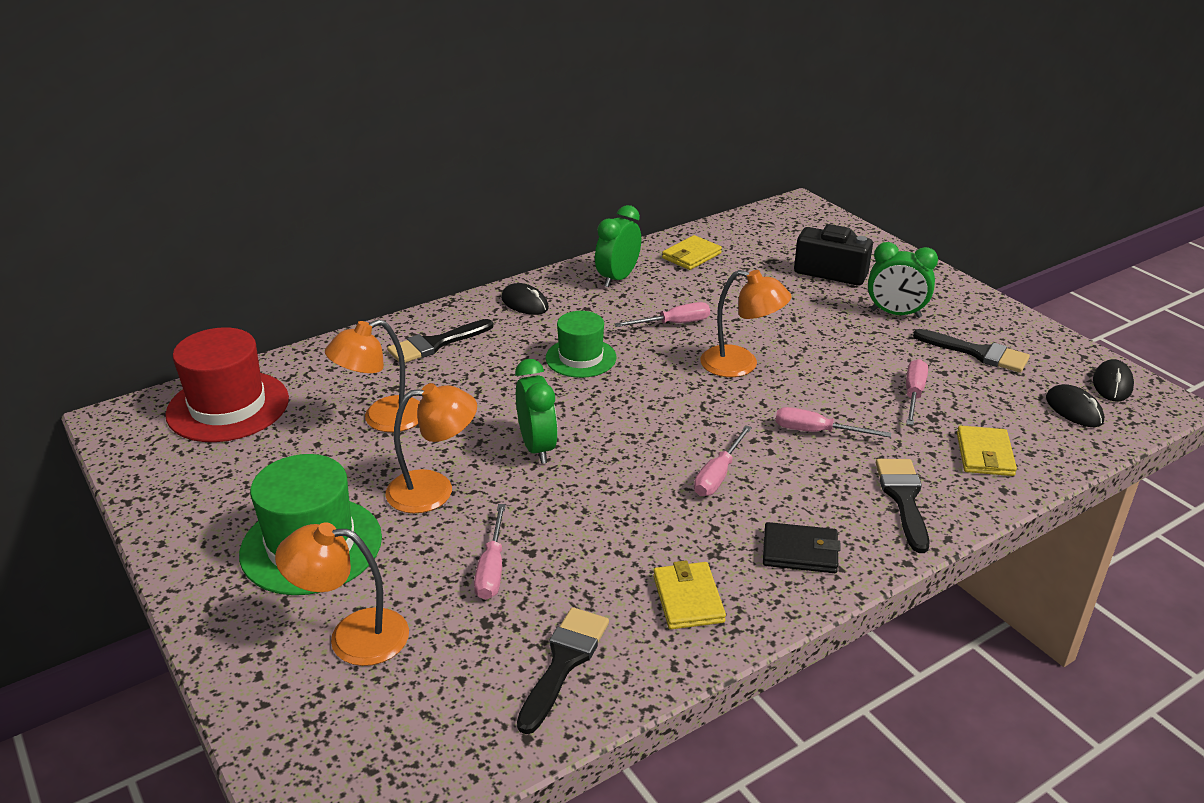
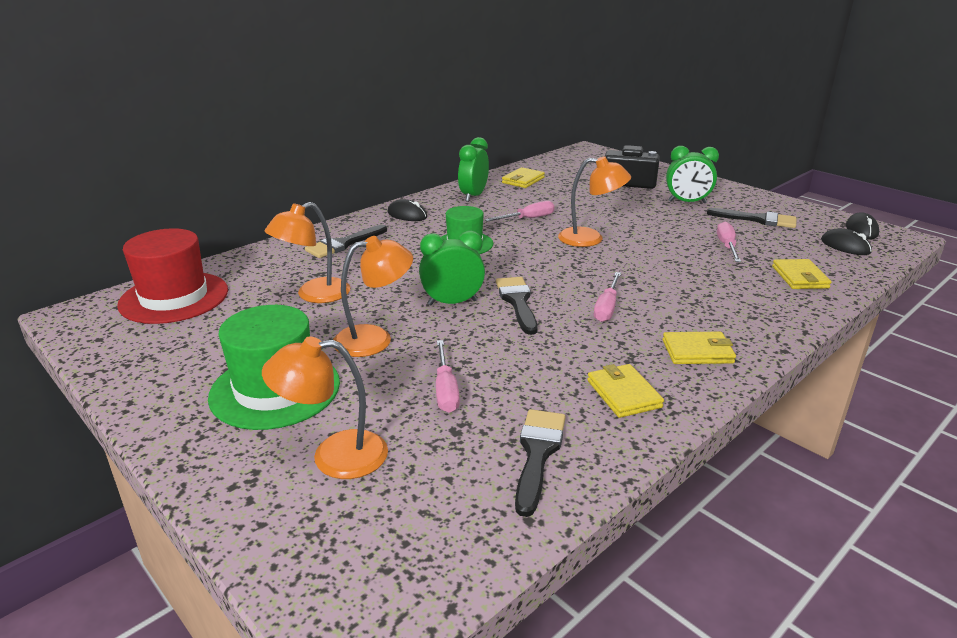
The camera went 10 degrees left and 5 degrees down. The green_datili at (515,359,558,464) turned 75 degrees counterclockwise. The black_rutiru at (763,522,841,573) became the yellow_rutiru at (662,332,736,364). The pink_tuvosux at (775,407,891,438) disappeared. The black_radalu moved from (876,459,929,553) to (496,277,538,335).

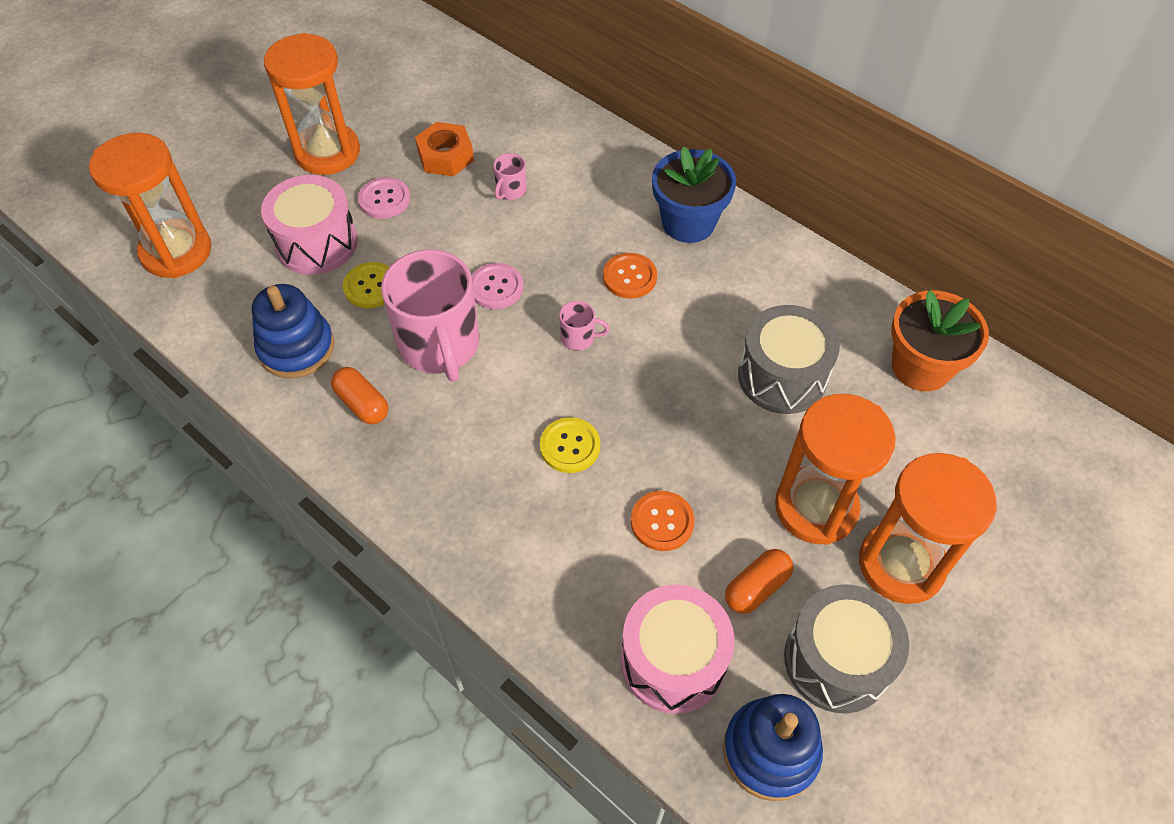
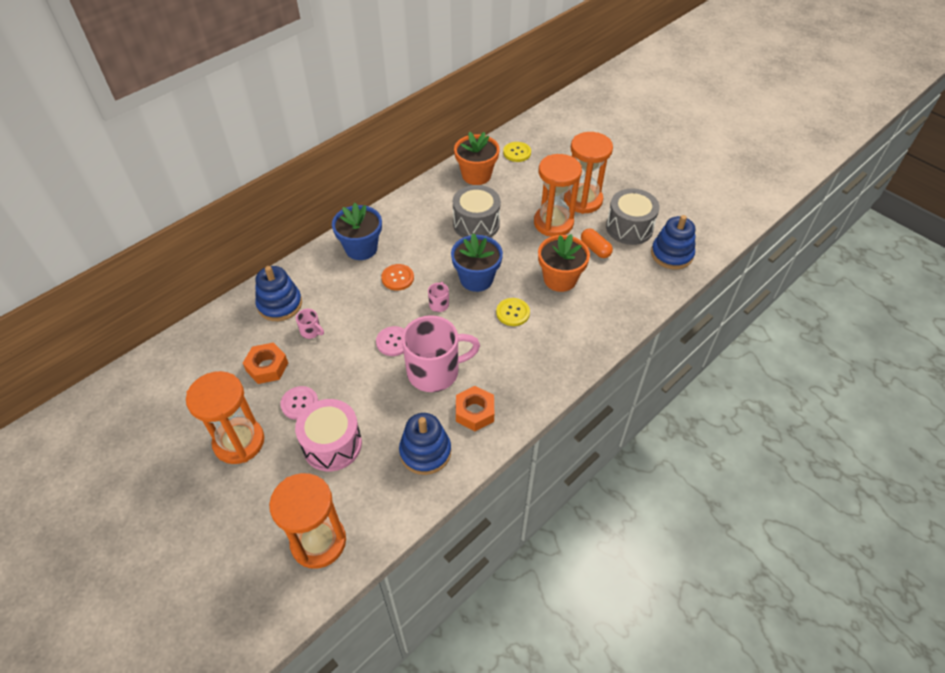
The camera went 85 degrees left and 5 degrees down. The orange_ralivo at (331,367,388,424) was replaced by the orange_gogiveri at (456,386,494,431). The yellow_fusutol moved from (343,262,390,308) to (503,142,531,162). The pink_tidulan at (621,584,735,714) disappeared. The orange_fusutol at (631,491,695,551) was replaced by the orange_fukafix at (538,234,590,292). The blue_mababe at (255,266,302,321) appeared. The blue_fukafix at (451,233,503,292) appeared.

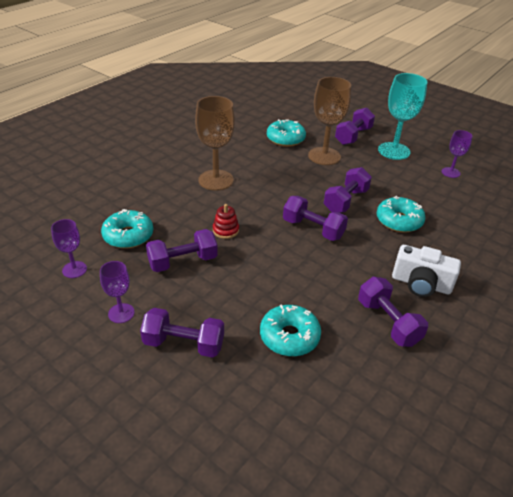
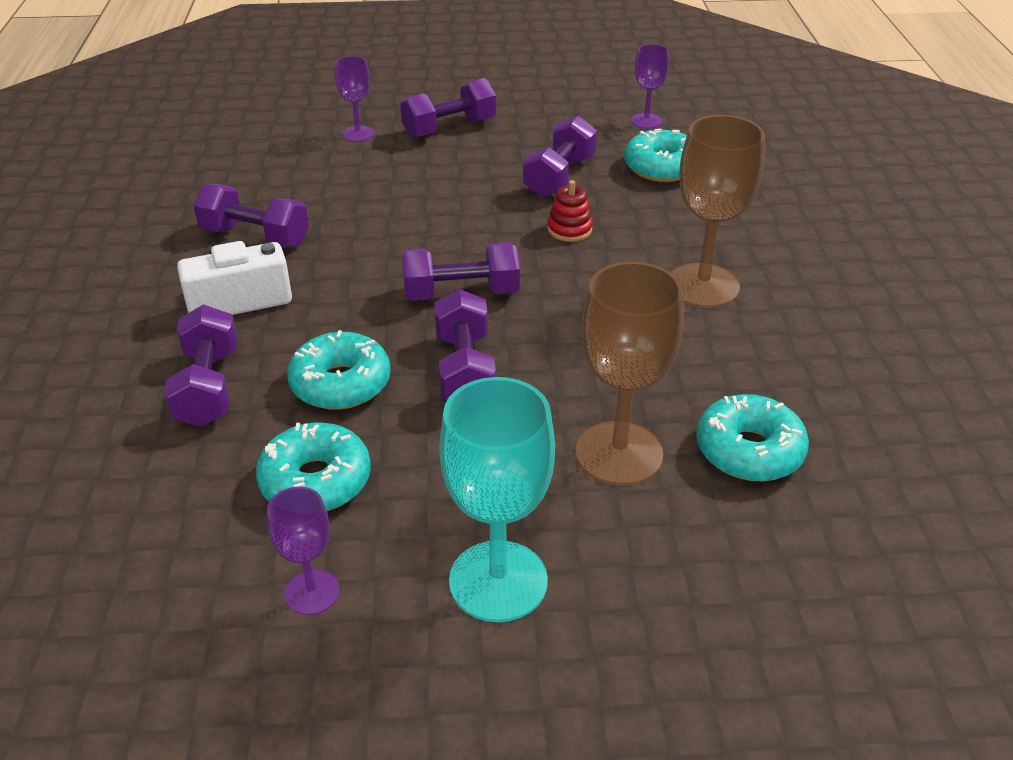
The camera went 140 degrees right and 0 degrees up. The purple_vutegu moved from (100,261,135,323) to (335,56,374,142). The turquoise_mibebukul moved from (260,305,321,356) to (256,422,371,511). The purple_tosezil moved from (335,108,375,145) to (164,305,238,427).

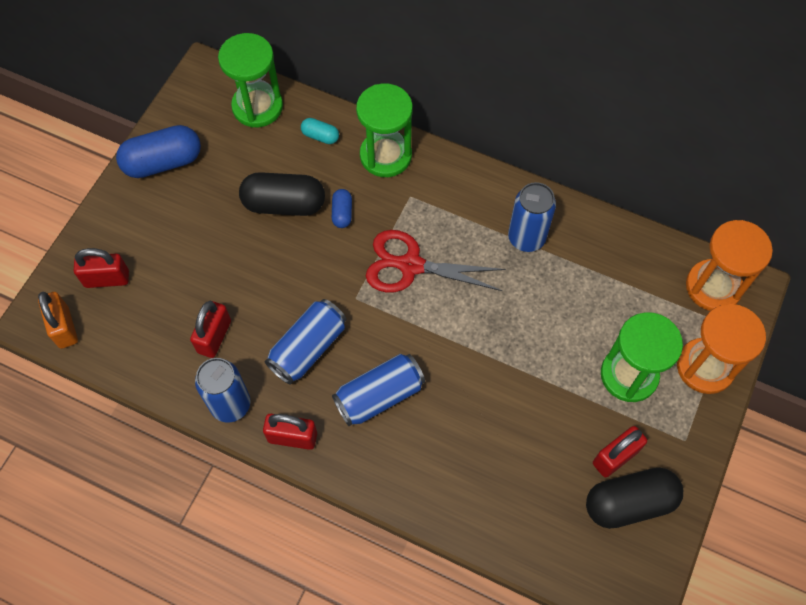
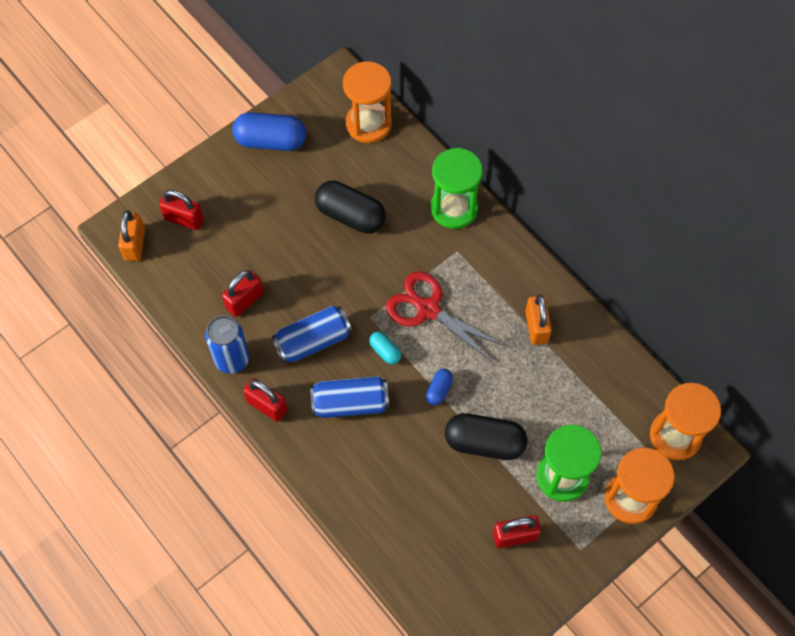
The camera went 25 degrees right and 0 degrees up. The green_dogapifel at (218,33,283,127) became the orange_dogapifel at (343,61,392,143). The turquoise_ralivo moved from (301,118,339,144) to (369,332,401,364). The blue_ralivo moved from (332,189,352,228) to (426,369,453,405). The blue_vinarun at (508,182,556,252) was replaced by the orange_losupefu at (525,294,552,345). The black_ralivo moved from (586,468,683,529) to (445,413,527,460).

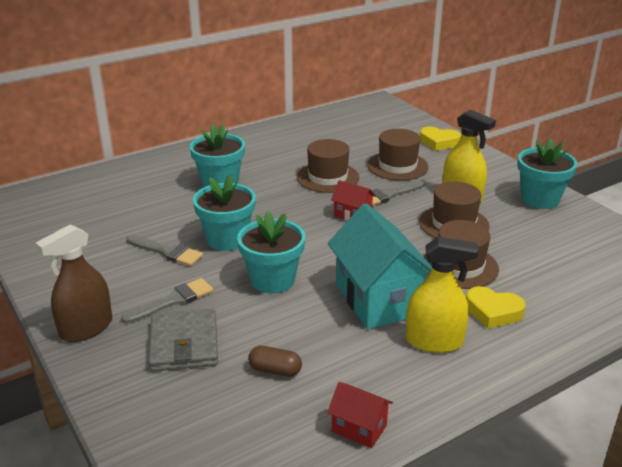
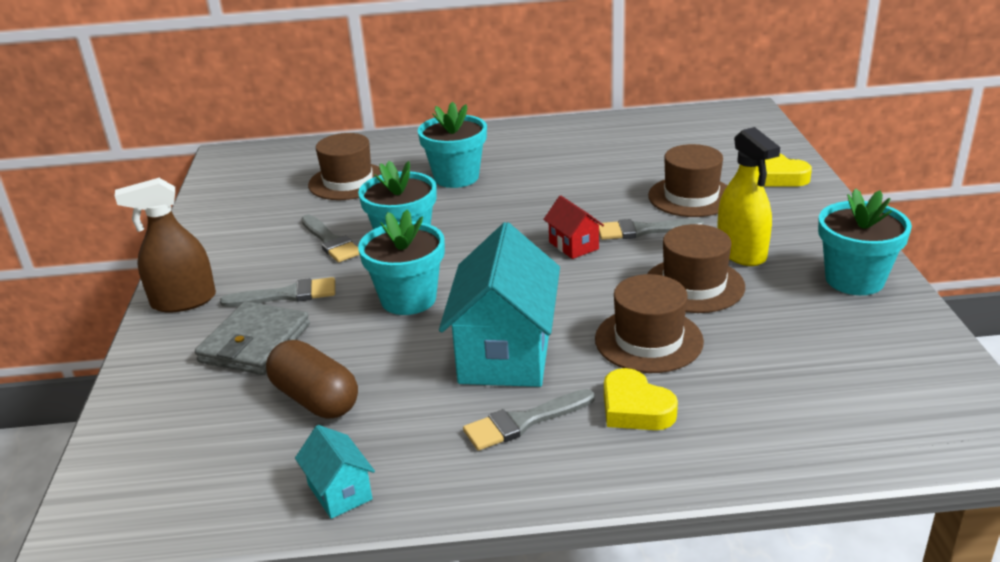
The camera went 30 degrees right and 0 degrees up. The brown_ralivo at (248,346,302,377) changed to 1.68 times the size. The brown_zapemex moved from (297,139,359,193) to (308,133,381,200). The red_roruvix at (327,382,393,448) became the turquoise_roruvix at (295,425,375,519). The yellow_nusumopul at (406,237,478,353) was replaced by the grey_radalu at (463,389,595,451).

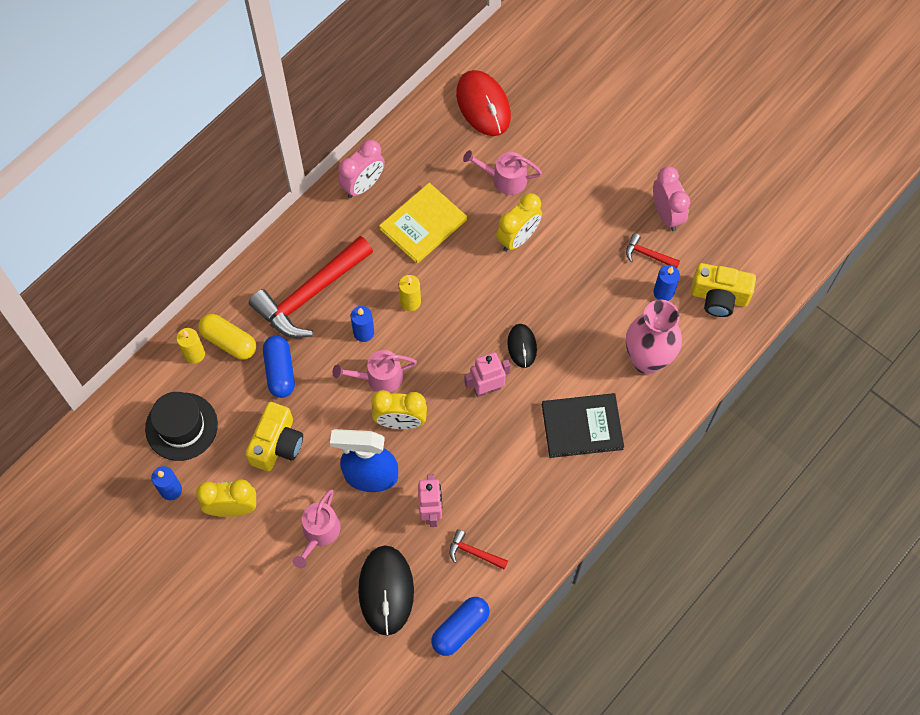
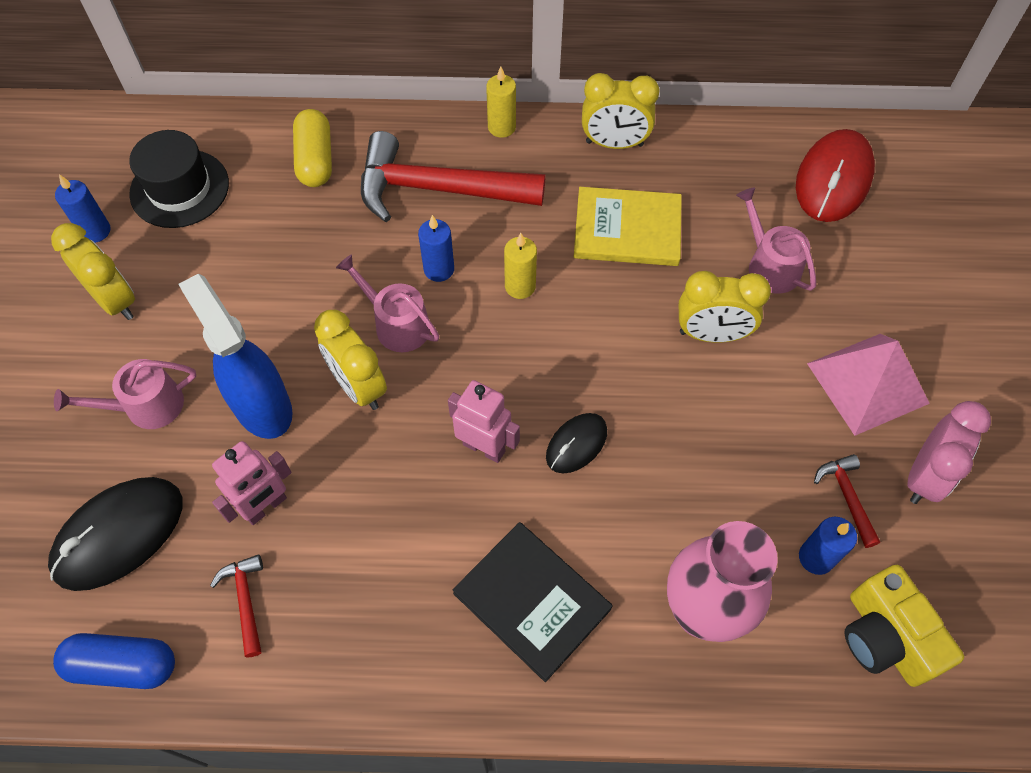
The camera went 50 degrees right and 5 degrees down. The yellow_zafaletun moved from (176,328,205,364) to (486,66,516,138). The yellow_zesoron at (245,402,303,471) disappeared. The blue_ralivo at (263,336,295,398) disappeared. The pink_datili at (338,140,385,198) became the yellow_datili at (582,73,660,149). The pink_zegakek at (807,334,930,436) appeared.

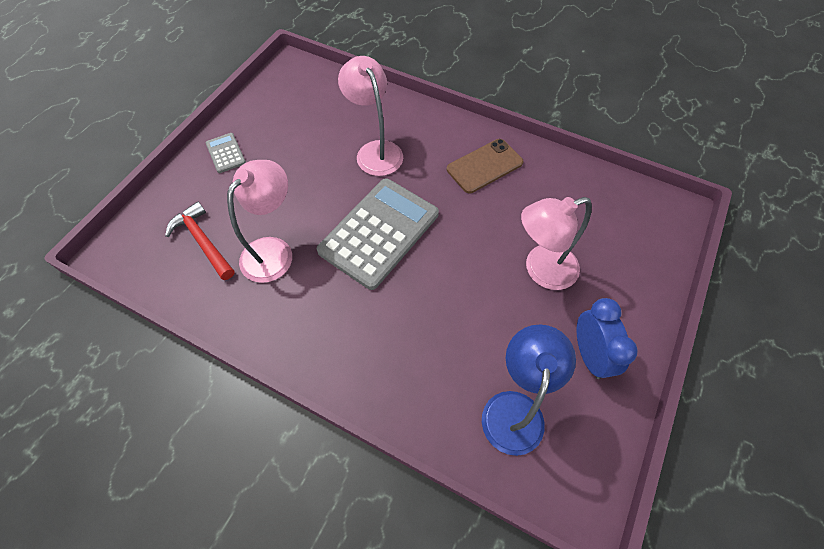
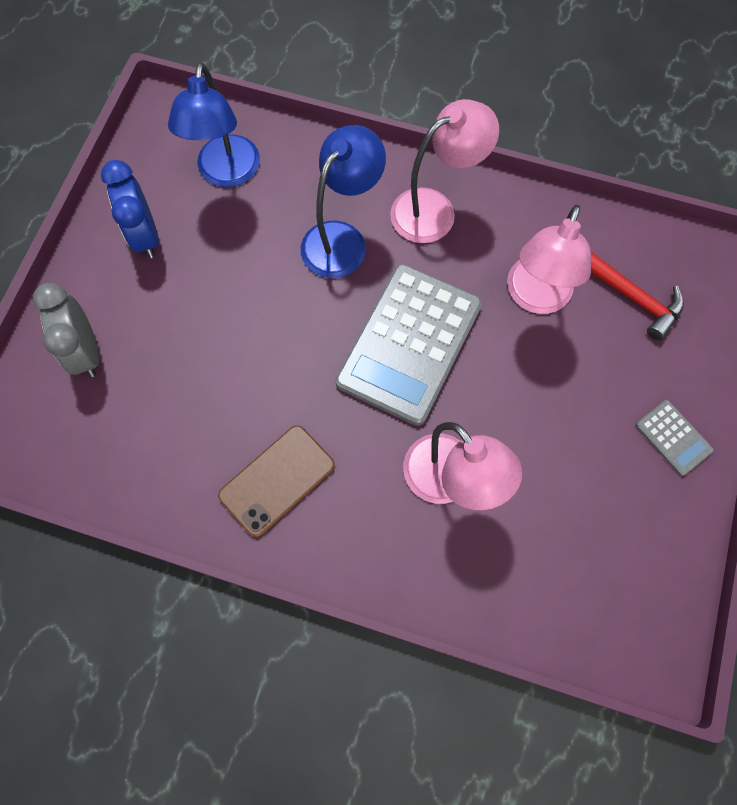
The camera went 170 degrees right and 10 degrees up. The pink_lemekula moved from (521,197,592,290) to (390,99,499,243). The grey_datili at (33,283,99,377) appeared. The blue_lemekula at (301,125,386,278) appeared.

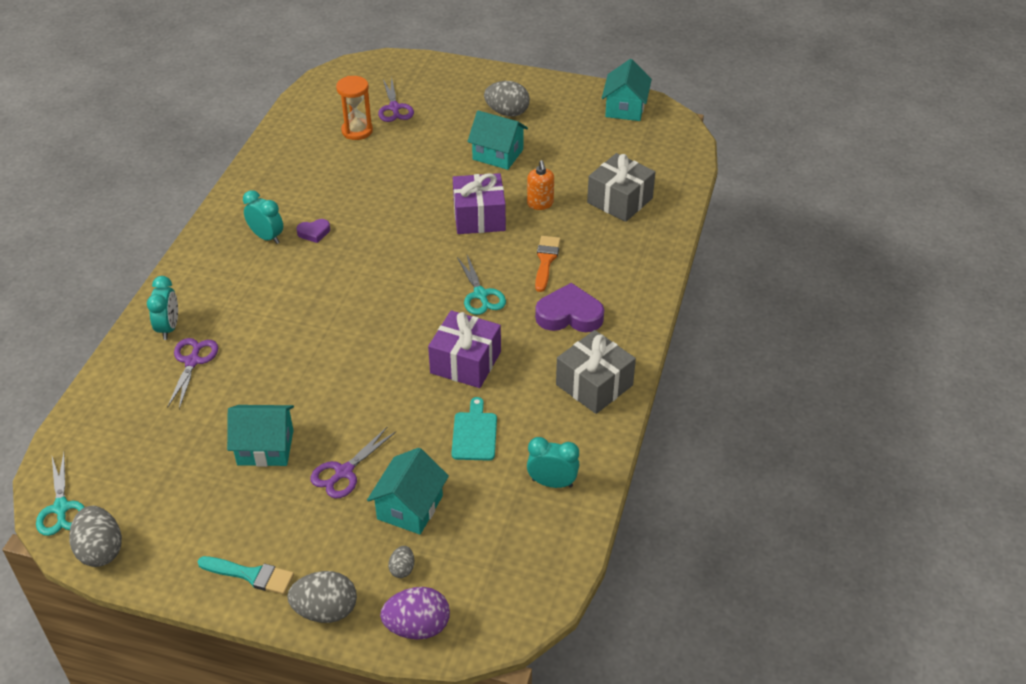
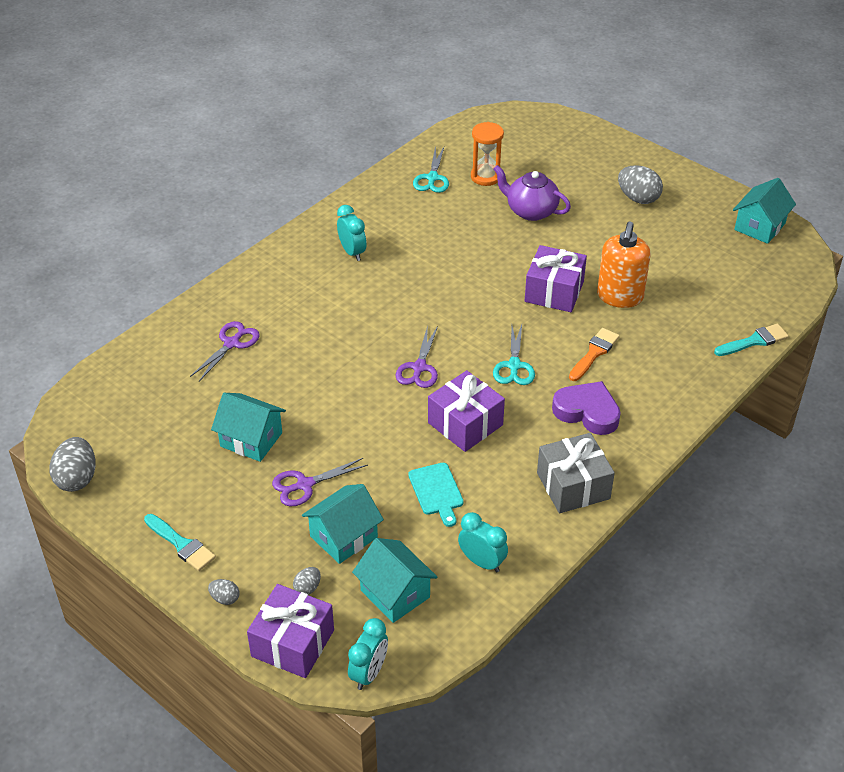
The camera went 25 degrees right and 0 degrees up. The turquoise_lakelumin moved from (36,453,84,536) to (413,146,449,193). The turquoise_datili moved from (147,276,178,340) to (348,618,388,690). The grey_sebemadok at (287,571,357,623) changed to 0.51 times the size. The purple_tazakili at (296,219,330,243) disappeared. The purple_lakelumin moved from (378,77,414,122) to (395,326,438,388). The purple_sebemadok at (380,587,450,639) was replaced by the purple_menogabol at (247,584,334,678). The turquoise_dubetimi at (452,397,497,461) turned 135 degrees clockwise. The turquoise_roruvix moved from (467,110,528,170) to (352,538,437,623). The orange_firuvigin at (527,160,554,210) changed to 1.70 times the size. The grey_menogabol at (587,153,655,222) disappeared. The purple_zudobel at (493,165,571,221) appeared. The turquoise_radalu at (714,324,789,356) appeared.

